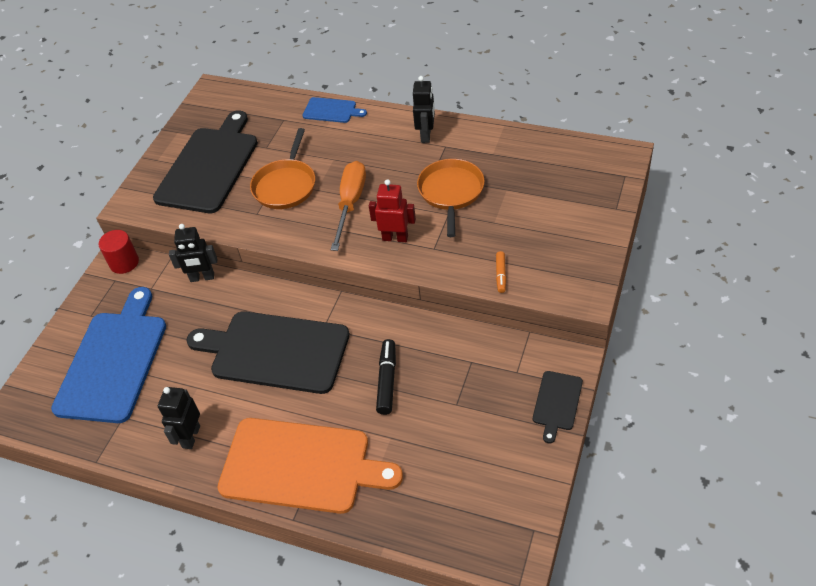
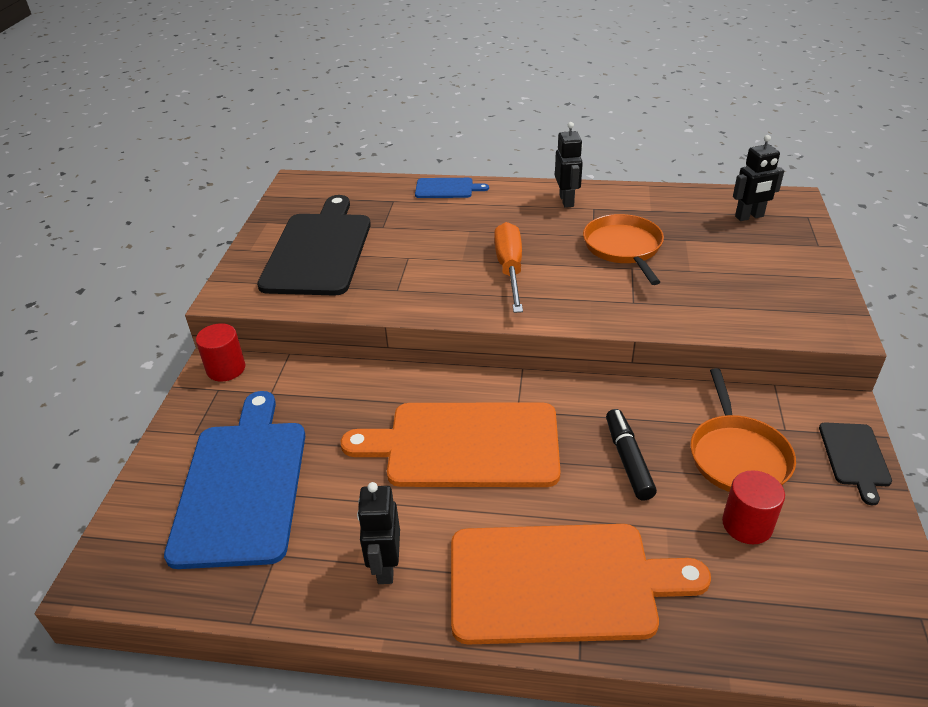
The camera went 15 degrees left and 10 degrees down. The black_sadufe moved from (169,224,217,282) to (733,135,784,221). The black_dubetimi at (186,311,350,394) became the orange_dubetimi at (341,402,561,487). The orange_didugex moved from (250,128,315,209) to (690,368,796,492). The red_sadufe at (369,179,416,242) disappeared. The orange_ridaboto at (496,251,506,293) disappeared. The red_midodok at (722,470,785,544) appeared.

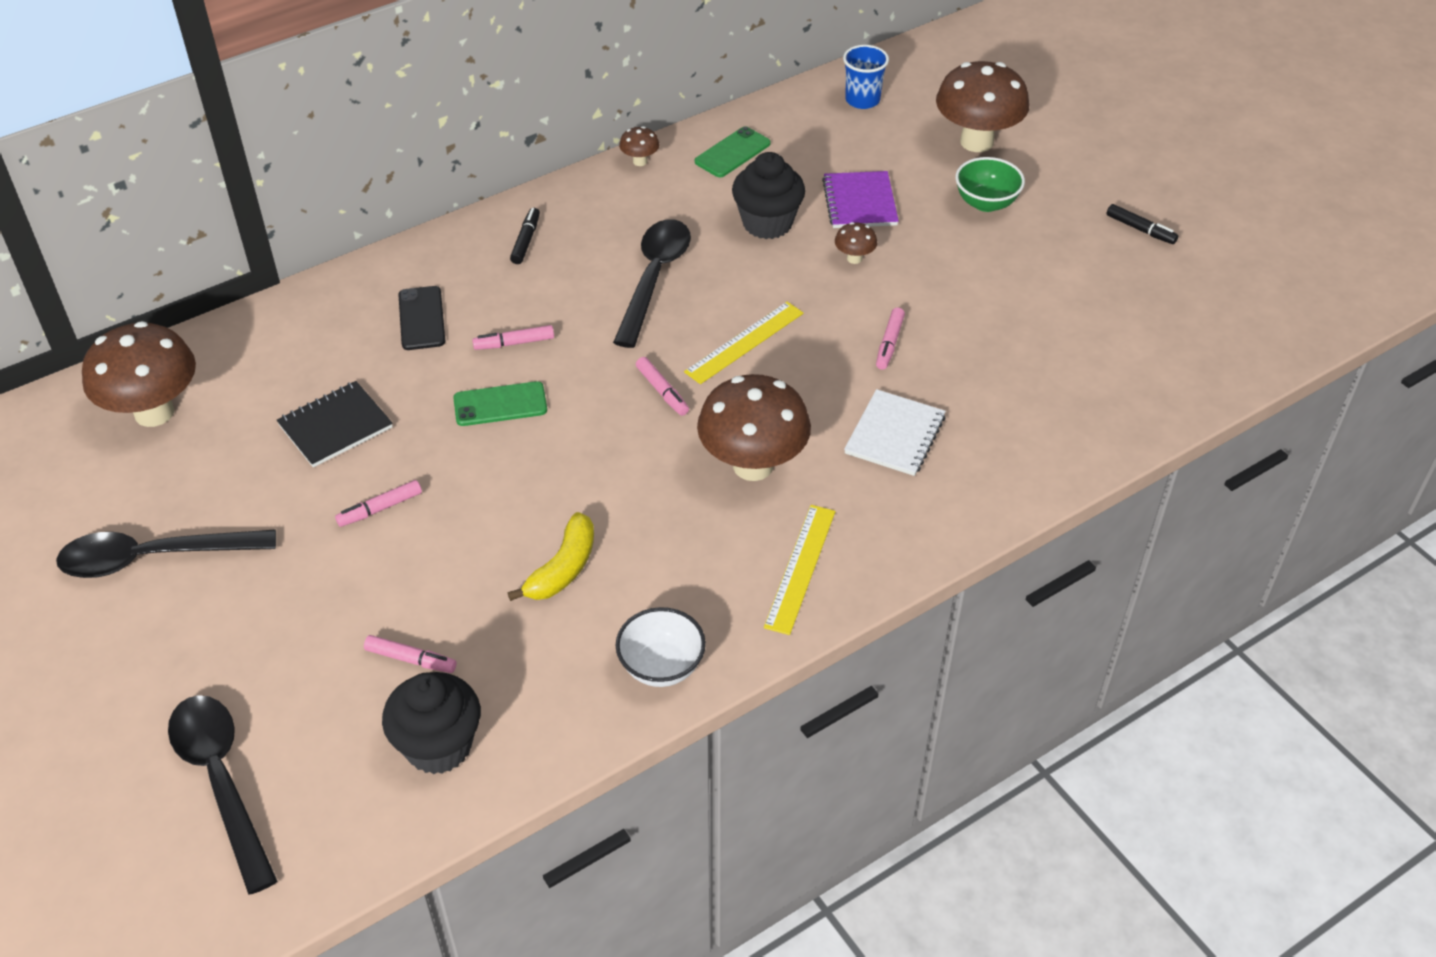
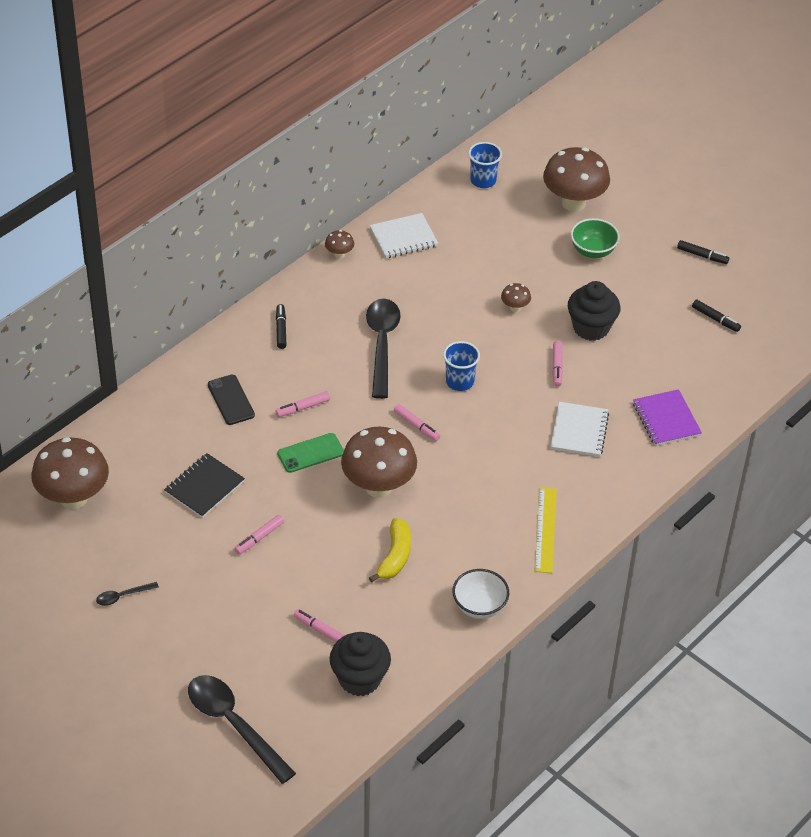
The camera went 15 degrees left and 0 degrees up. The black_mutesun at (56,529,276,578) changed to 0.45 times the size. The pink_ridaboto at (364,635,456,673) turned 150 degrees counterclockwise. The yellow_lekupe at (684,302,803,384) was replaced by the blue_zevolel at (443,341,480,391). The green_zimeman at (695,126,771,177) was replaced by the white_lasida at (370,213,438,258). The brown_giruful moved from (697,374,811,481) to (341,426,417,498). The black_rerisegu moved from (732,152,805,239) to (568,281,621,341). The purple_lasida moved from (822,171,899,228) to (633,389,702,446). The black_ridaboto at (692,300,741,332) appeared.

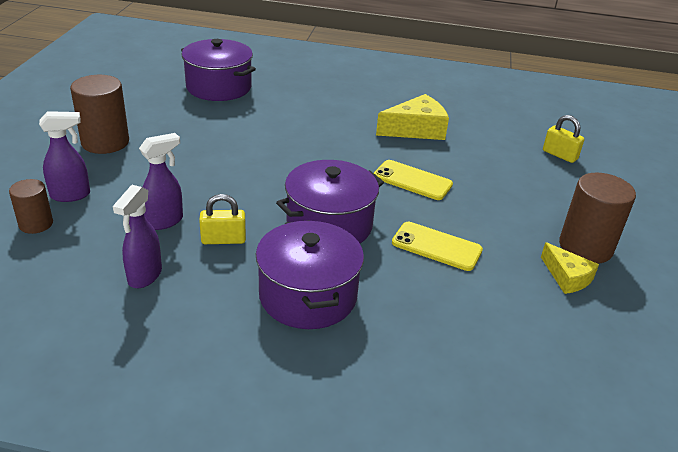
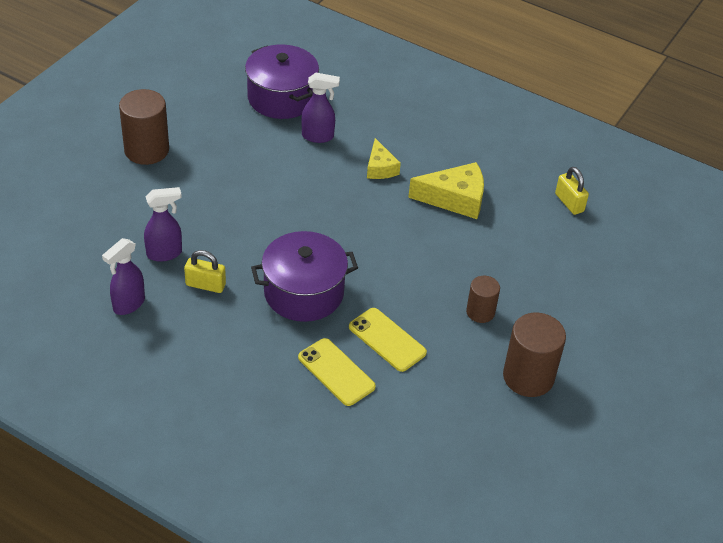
The camera went 20 degrees right and 10 degrees up. The brown_midodok moved from (9,179,53,234) to (466,276,500,323). The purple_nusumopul moved from (39,111,90,202) to (301,73,340,143). The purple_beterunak at (256,220,364,329) disappeared. The yellow_zimeman moved from (374,160,453,200) to (298,338,376,406). The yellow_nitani moved from (541,242,599,294) to (367,138,401,179). The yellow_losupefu moved from (543,115,584,163) to (555,167,589,215).

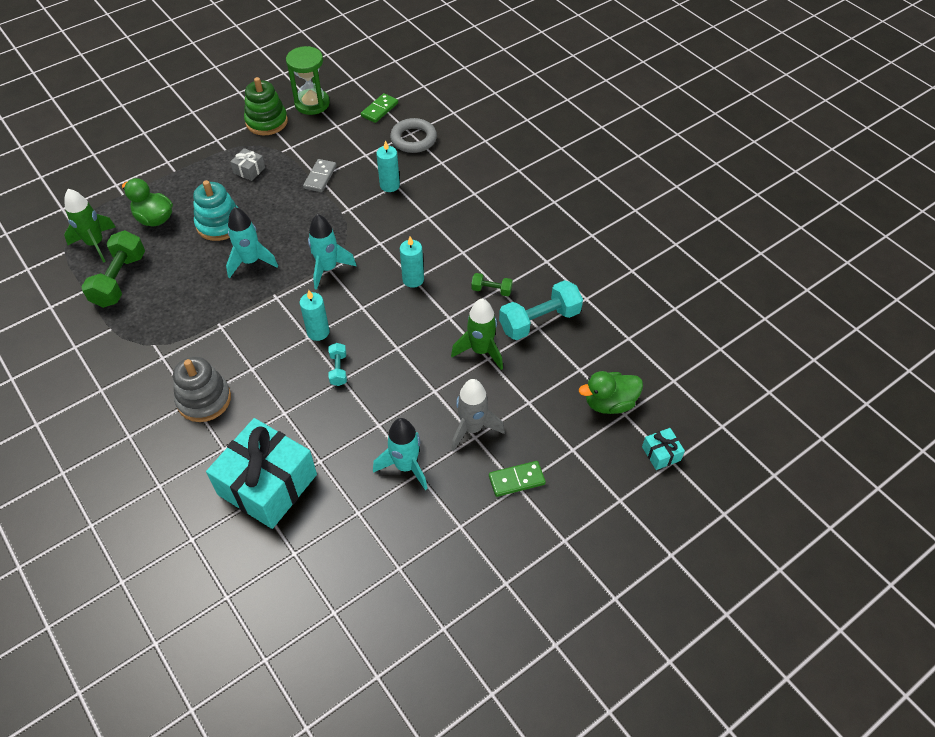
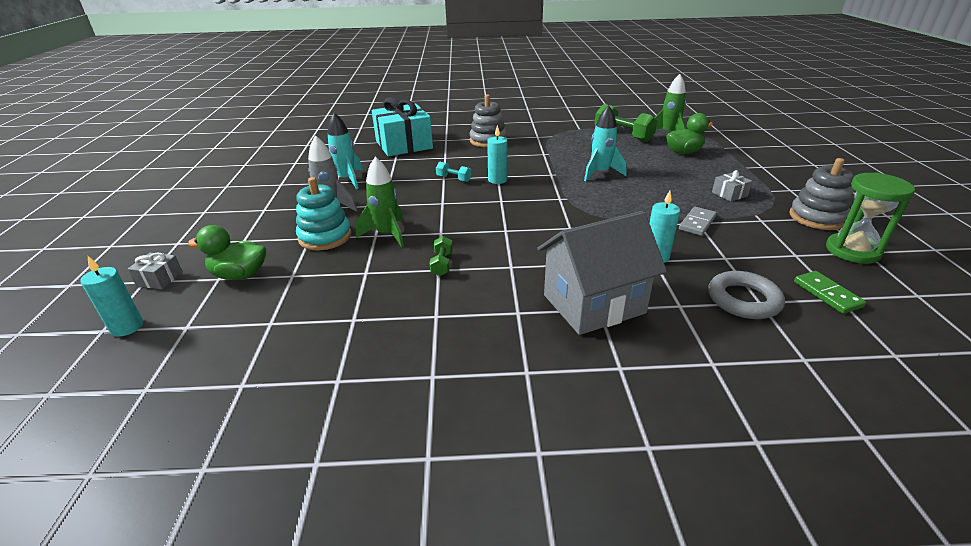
The camera went 125 degrees right and 20 degrees down. The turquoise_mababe moved from (193,180,238,241) to (296,177,351,250). The green_mababe at (244,77,288,135) became the grey_mababe at (790,158,854,230). The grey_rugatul at (303,159,337,192) turned 75 degrees clockwise. The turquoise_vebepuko at (308,214,356,290) disappeared. The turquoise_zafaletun moved from (400,237,424,288) to (81,256,143,337). The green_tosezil at (471,273,513,296) turned 45 degrees counterclockwise. The green_rugatul at (489,461,546,497) disappeared. The turquoise_tosezil at (499,280,583,340) disappeared. The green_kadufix at (579,371,643,414) turned 105 degrees counterclockwise. The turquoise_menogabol at (642,428,685,470) became the grey_menogabol at (128,253,183,289). The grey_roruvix at (538,211,667,335) appeared.

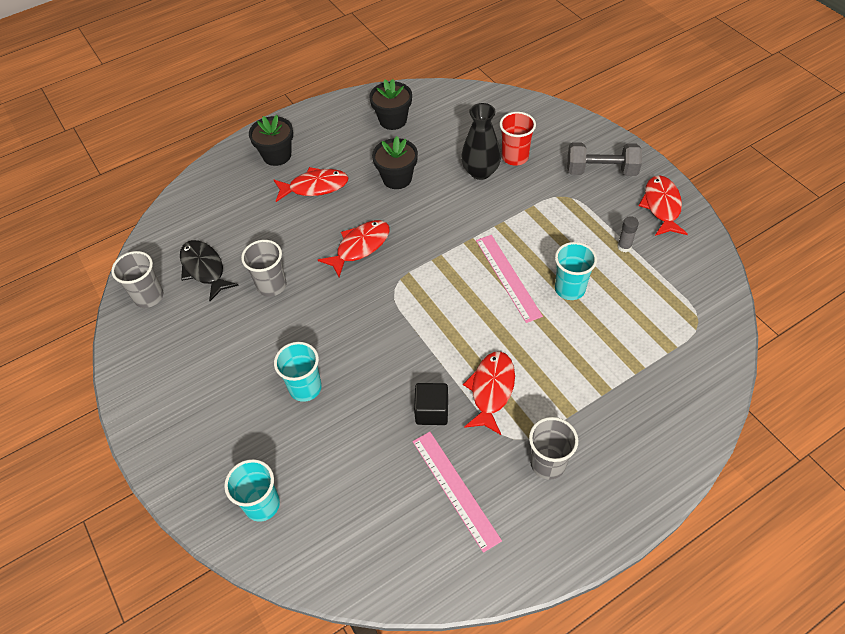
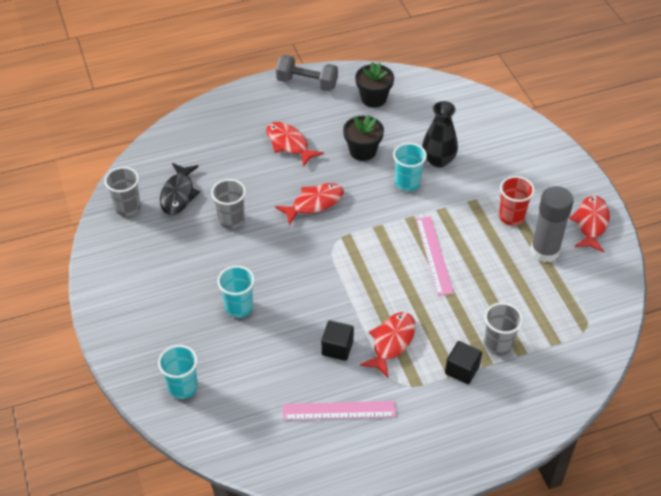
The camera went 10 degrees right and 5 degrees down. The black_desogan at (180,240,239,301) turned 150 degrees counterclockwise. The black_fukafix at (249,115,293,166) disappeared. The red_desogan at (274,167,349,202) turned 135 degrees counterclockwise. The pink_lekupe at (412,432,502,553) turned 75 degrees counterclockwise. The red_zevolel moved from (500,112,536,166) to (499,176,535,226). The grey_zevolel moved from (529,417,578,480) to (484,303,523,356). The turquoise_zevolel moved from (555,242,597,300) to (393,143,427,191). The grey_tosezil moved from (567,142,642,176) to (276,55,338,91). The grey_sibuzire at (617,216,639,252) changed to 2.34 times the size. The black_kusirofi at (445,341,482,384) appeared.

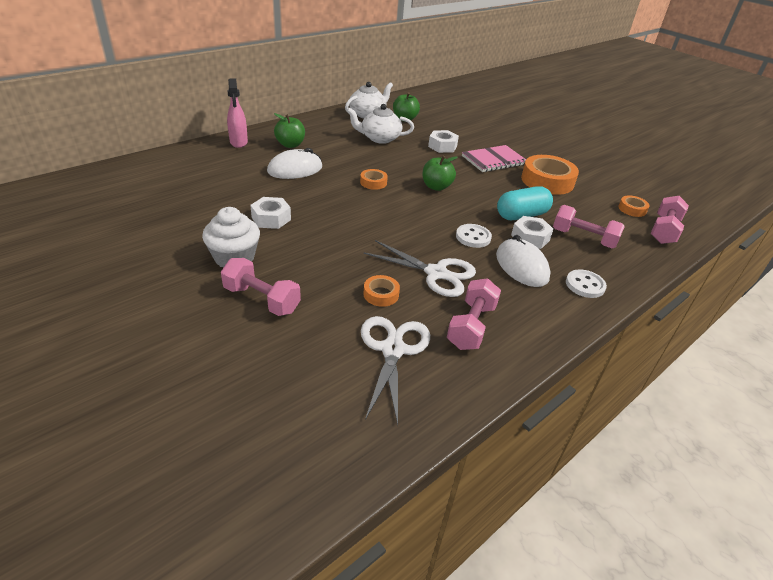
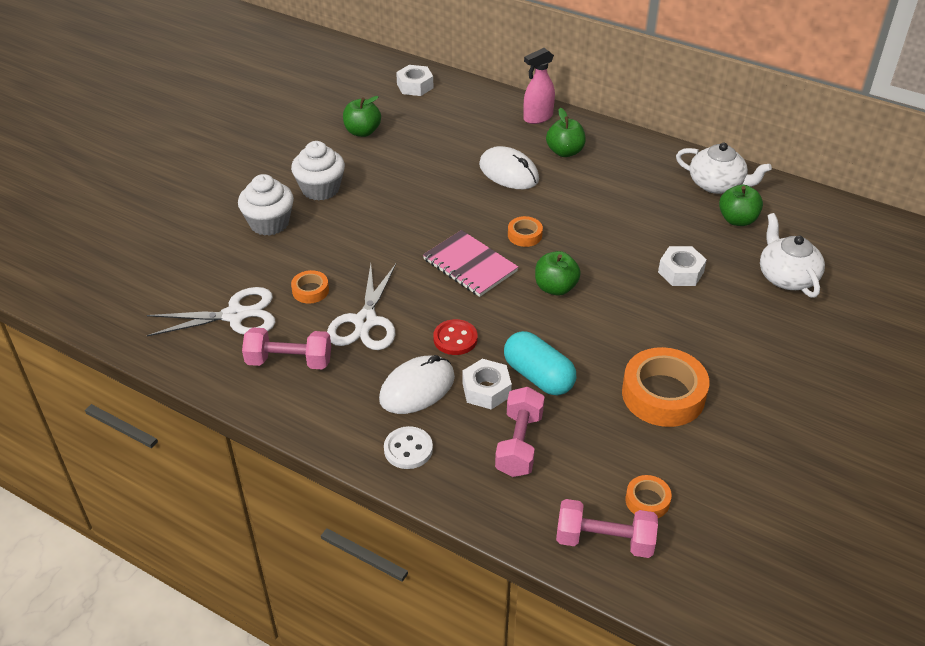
The camera went 75 degrees right and 5 degrees up. The pink_tosezil at (221,258,301,316) was replaced by the white_rerisegu at (238,174,294,236). The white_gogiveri moved from (250,197,291,229) to (396,65,433,96). The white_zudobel moved from (347,104,414,144) to (760,213,825,298). The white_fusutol at (456,224,492,248) became the red_fusutol at (433,319,478,355). The pink_lasida moved from (462,145,526,172) to (423,230,518,297). The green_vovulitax at (343,96,381,137) appeared.

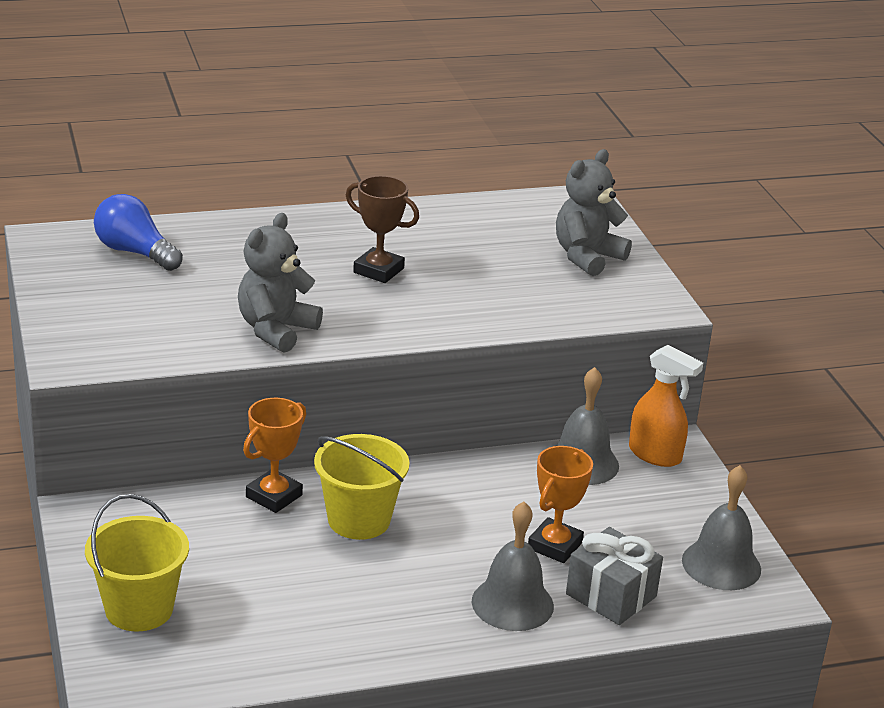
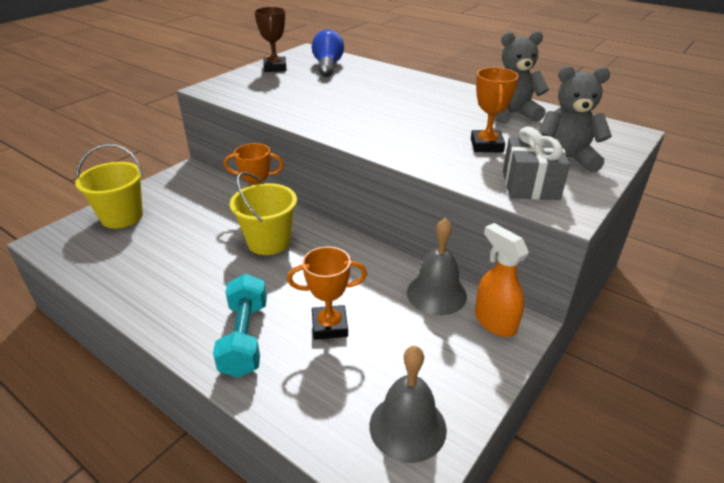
The camera went 55 degrees right and 5 degrees up. The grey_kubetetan moved from (238,213,323,353) to (495,31,549,124). The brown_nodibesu moved from (346,176,419,283) to (254,7,287,72). The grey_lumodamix at (472,501,554,631) was replaced by the turquoise_tosezil at (213,274,267,378). The grey_menogabol moved from (566,527,663,625) to (503,127,570,200). The orange_nusumopul at (629,345,703,467) turned 150 degrees clockwise. The orange_nodibesu at (471,67,519,153) appeared.

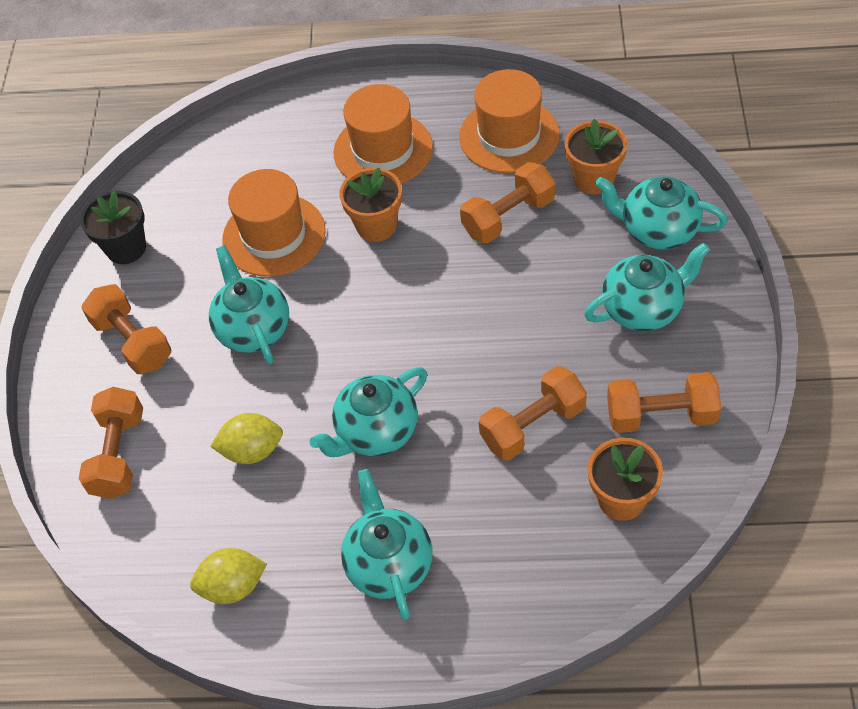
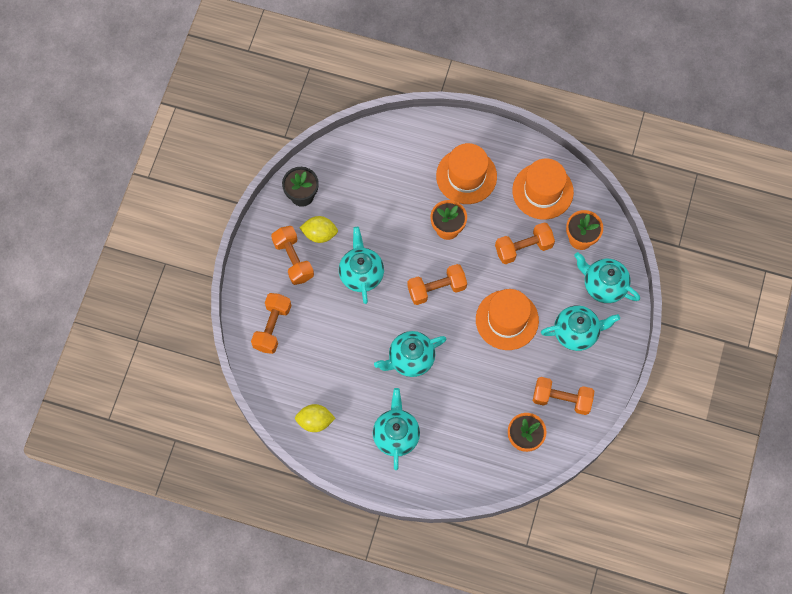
The camera went 10 degrees right and 15 degrees up. The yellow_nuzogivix moved from (210,413,283,464) to (299,216,338,243). The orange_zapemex moved from (222,169,326,277) to (476,289,539,350). The orange_tosezil moved from (479,366,587,461) to (407,264,467,305).

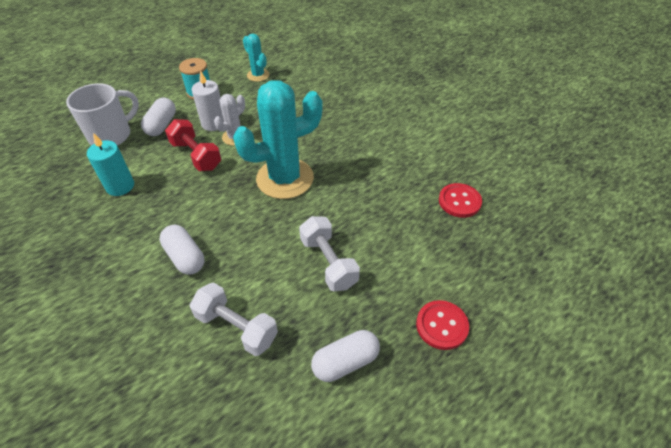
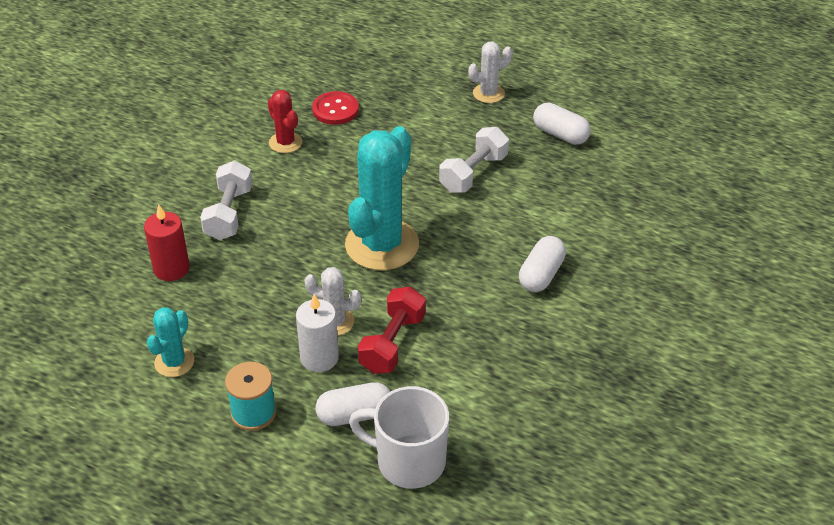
The camera went 115 degrees left and 5 degrees down. The turquoise_zafaletun at (87,133,134,196) disappeared. The white_tosezil moved from (190,282,278,356) to (200,161,253,240). The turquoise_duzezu at (233,80,323,199) turned 75 degrees clockwise. The red_fusutol at (416,300,469,350) was replaced by the white_duzezu at (468,42,513,103). The red_zafaletun at (144,204,190,281) appeared. The red_duzezu at (268,90,302,153) appeared.

